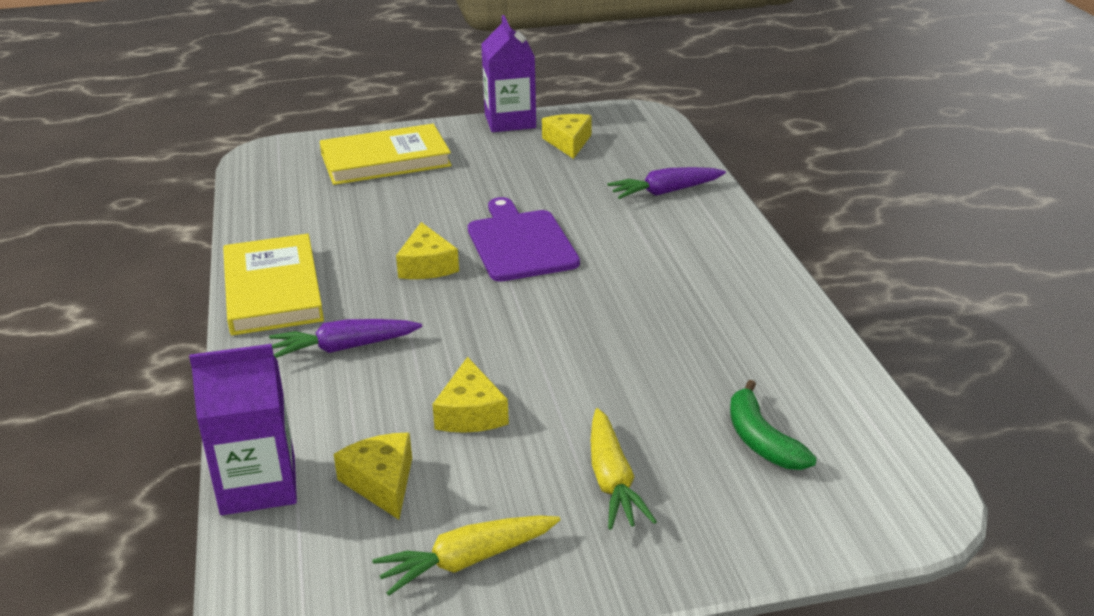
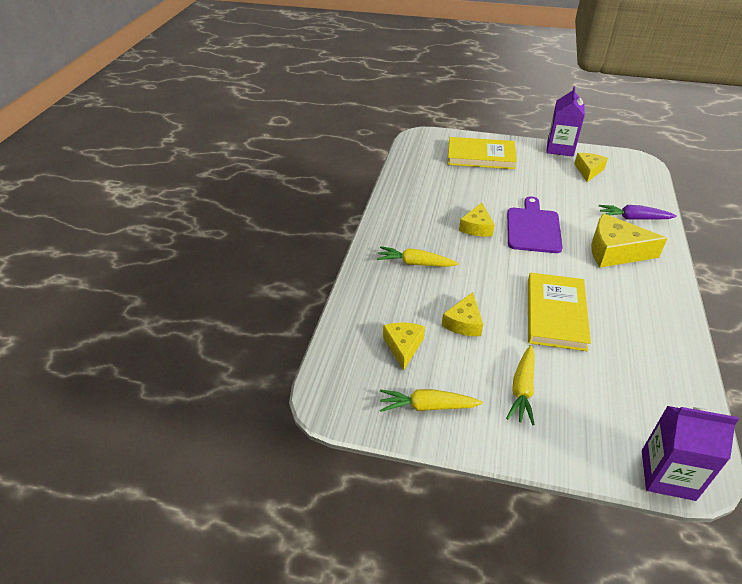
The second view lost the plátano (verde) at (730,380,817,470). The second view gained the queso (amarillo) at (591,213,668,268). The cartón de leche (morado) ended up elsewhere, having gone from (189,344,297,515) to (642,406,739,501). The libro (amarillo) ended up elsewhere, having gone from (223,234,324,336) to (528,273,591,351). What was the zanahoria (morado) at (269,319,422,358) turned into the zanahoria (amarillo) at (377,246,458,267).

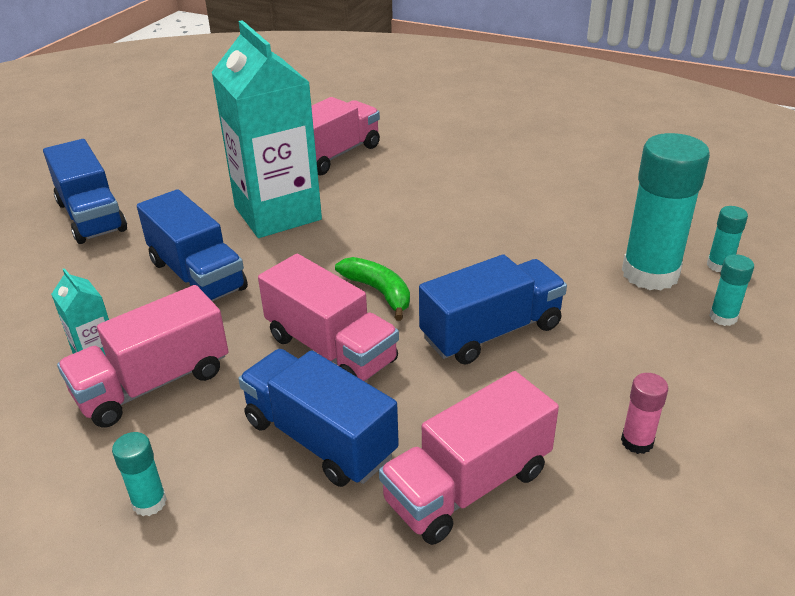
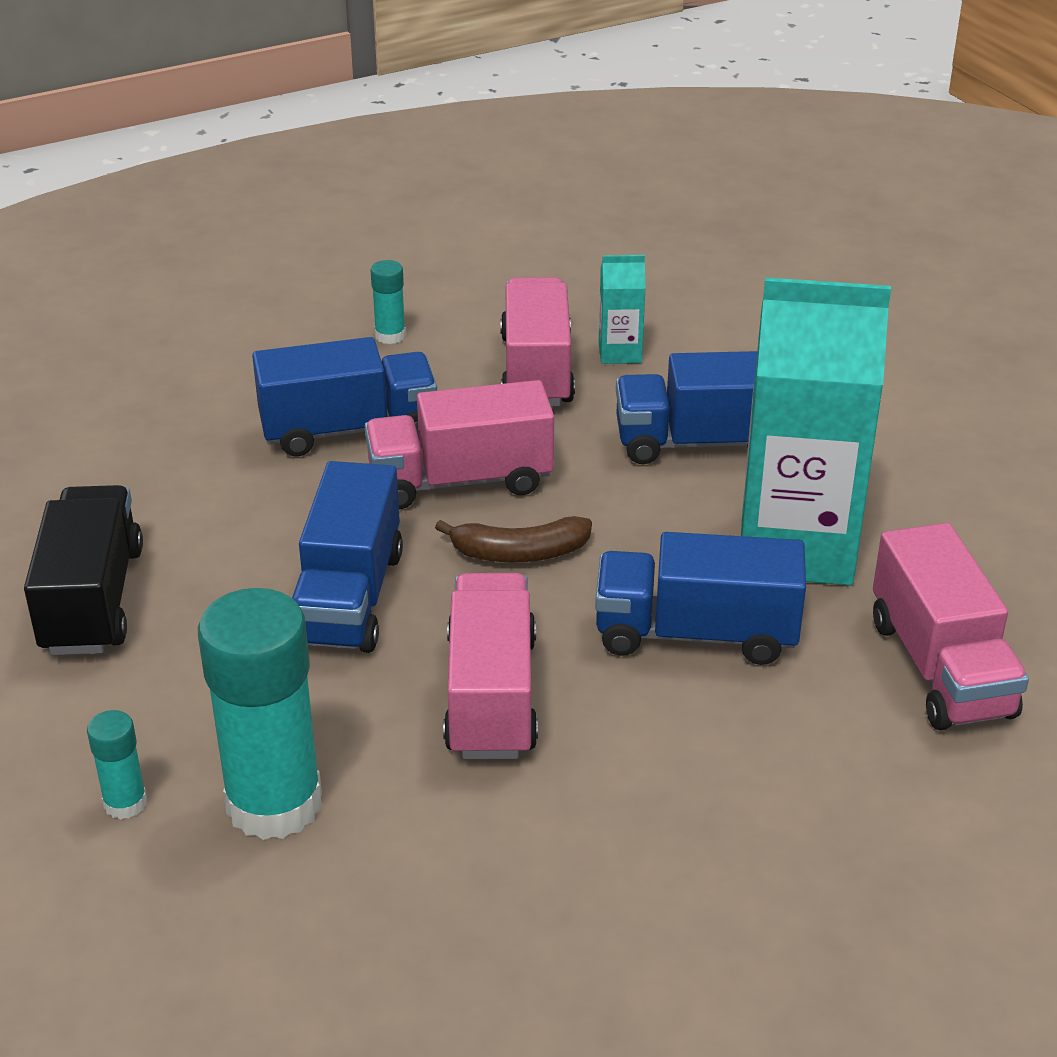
The second view lost the barra de pegamento (turquesa) at (707,206,748,272). The camión (azul) ended up elsewhere, having gone from (43,139,127,244) to (595,532,806,665). The camión (rosa) ended up elsewhere, having gone from (379,371,559,545) to (443,573,538,759). Where the barra de pegamento (rosa) stood at (621,373,668,454), the camión (negro) came to stand at (24,485,143,655). What was the plátano (verde) at (335,257,410,321) turned into the plátano (marrón) at (435,516,592,563).

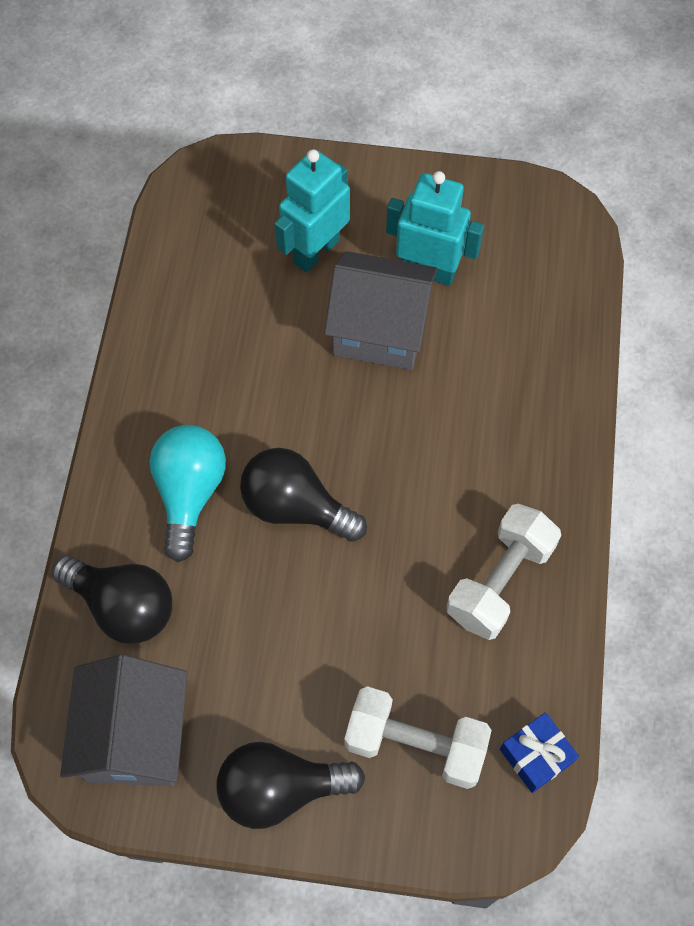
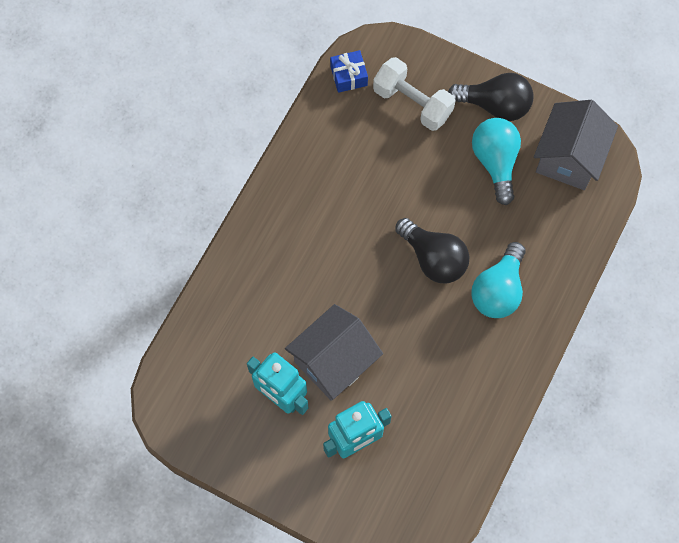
The second view lost the bombilla (negro) at (52,556,172,644). The second view lost the mancuerna (blanco) at (447,504,561,640). The second view gained the bombilla (turquesa) at (472,118,521,205). The casa (gris) at (324,251,438,370) ended up facing another way, 75 degrees counterclockwise from before.

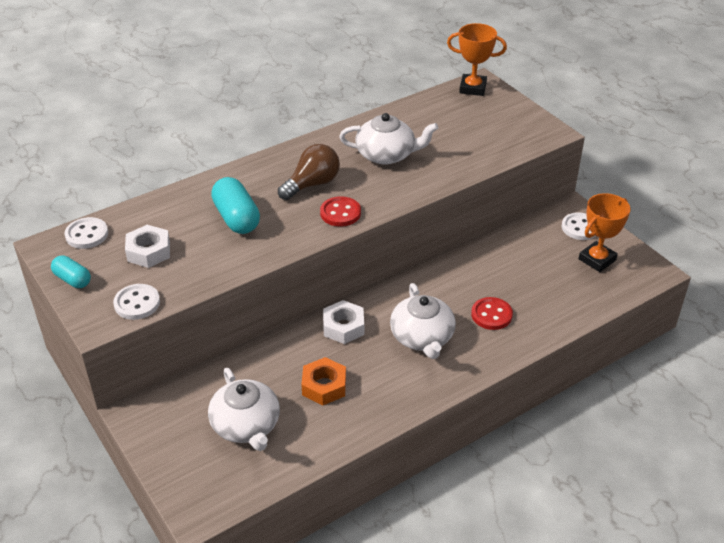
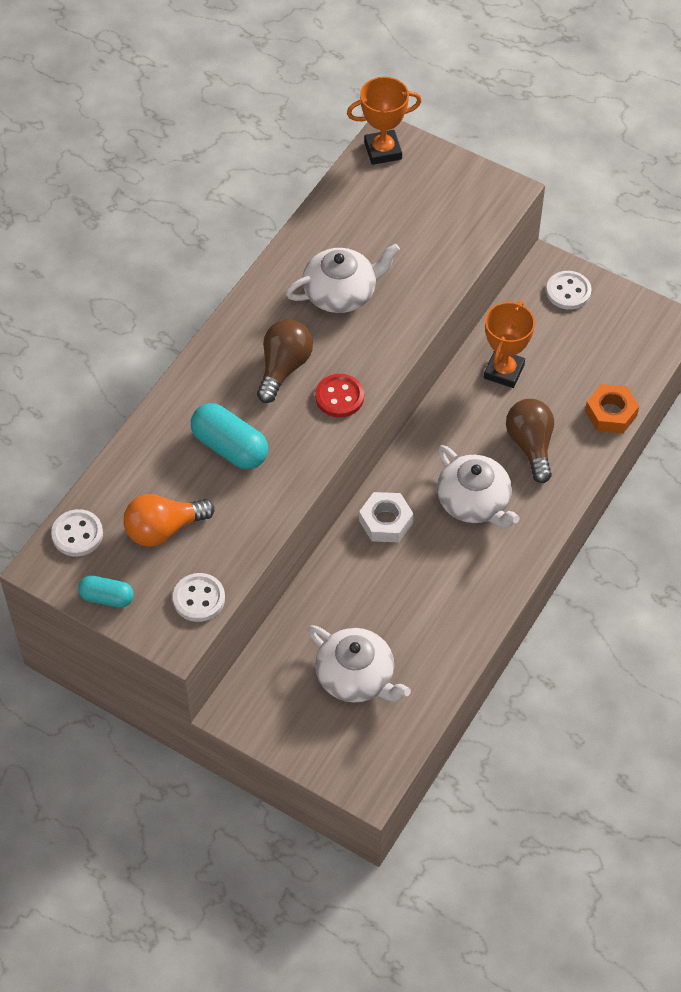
The tuerca (naranja) ended up elsewhere, having gone from (301,357,346,405) to (585,384,639,433). The trofeo (naranja) ended up elsewhere, having gone from (578,193,631,272) to (484,301,535,388). Where the tuerca (blanco) stood at (125,225,170,268), the bombilla (naranja) came to stand at (123,494,215,547). Where the botón (rojo) stood at (471,297,513,330), the bombilla (marrón) came to stand at (506,399,554,483).

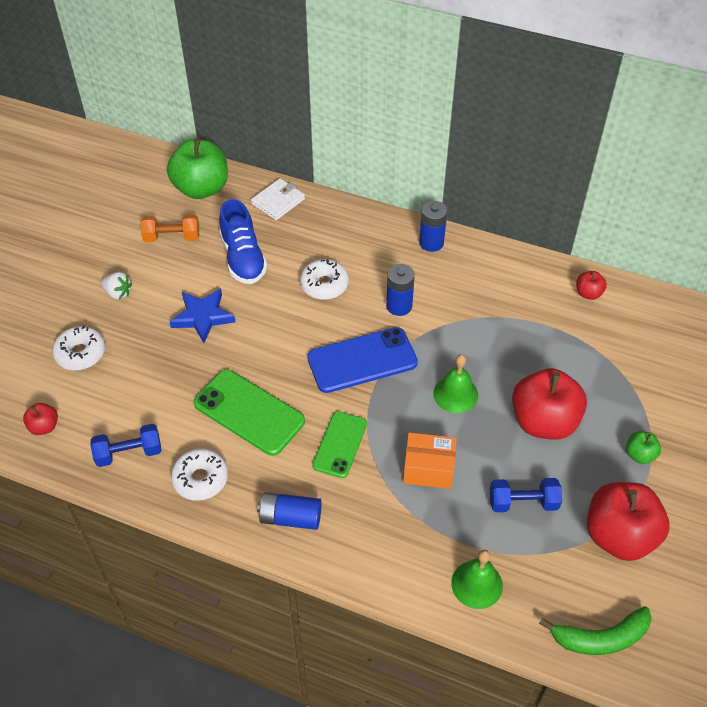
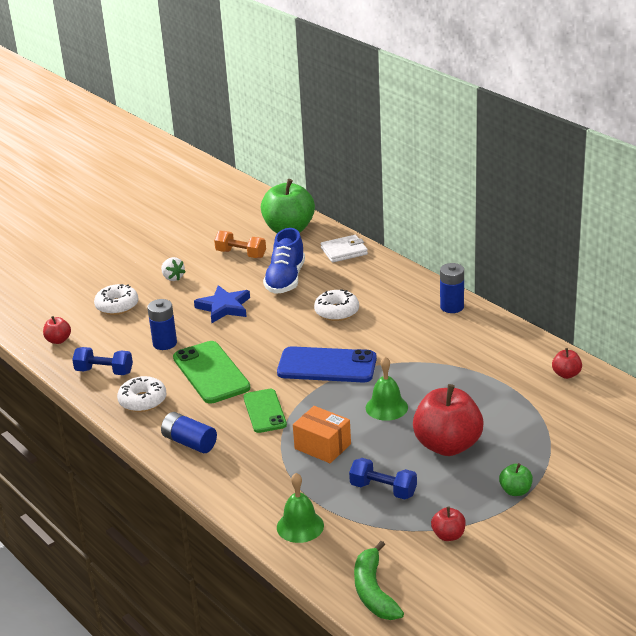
The pila (azul) ended up elsewhere, having gone from (386,264,415,316) to (147,299,177,350). The móvil (verde) at (312,411,367,478) ended up facing another way, 60 degrees counterclockwise from before. The plátano (verde) at (539,606,652,655) ended up facing another way, 60 degrees clockwise from before. The size of the manzana (rojo) at (587,482,670,561) changed by a factor of 0.46.

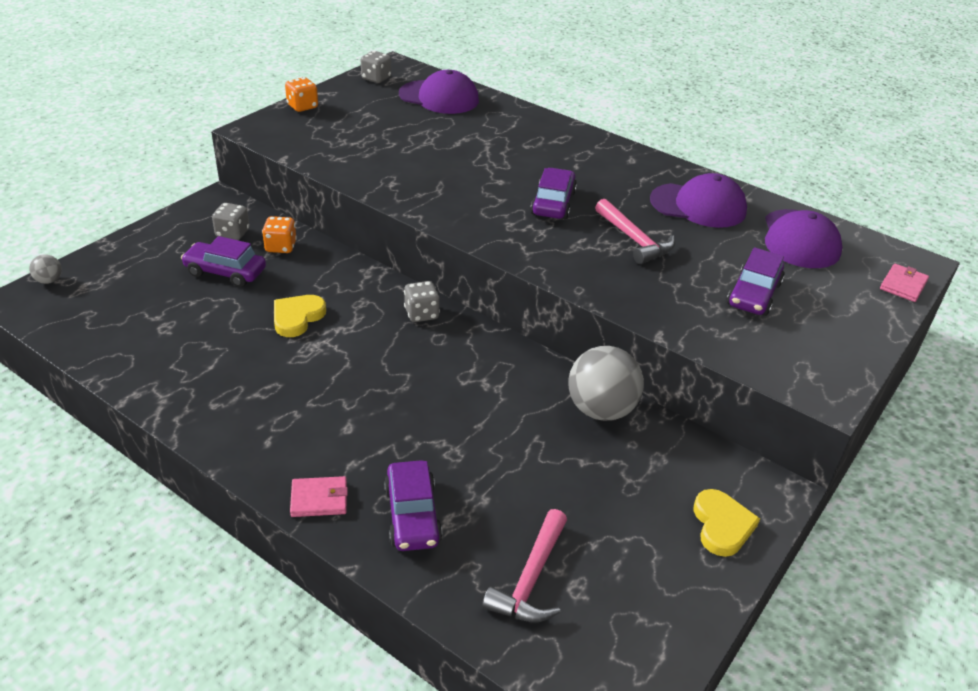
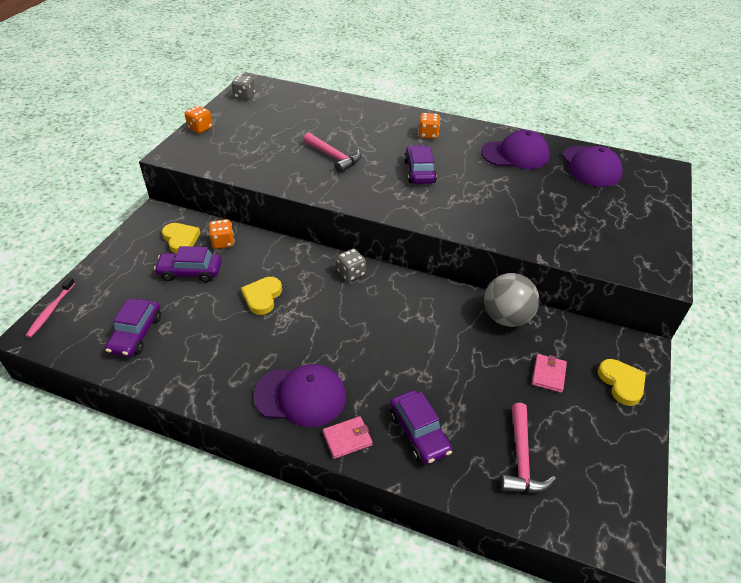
The second view gained the dado (naranja) at (418,113,440,139). The gorra (morado) ended up elsewhere, having gone from (399,70,479,114) to (253,364,346,427). The martillo (rosa) ended up elsewhere, having gone from (595,199,675,264) to (303,133,361,173). The coche (morado) ended up elsewhere, having gone from (727,247,785,316) to (105,299,161,357). The cartera (rosa) ended up elsewhere, having gone from (880,264,929,302) to (532,354,567,393). Where the pelota (gris) stood at (29,254,62,284), the cepillo de dientes (rosa) came to stand at (25,277,75,338). Where the dado (gris) stood at (212,203,249,240), the corazón (amarillo) came to stand at (162,223,200,253).

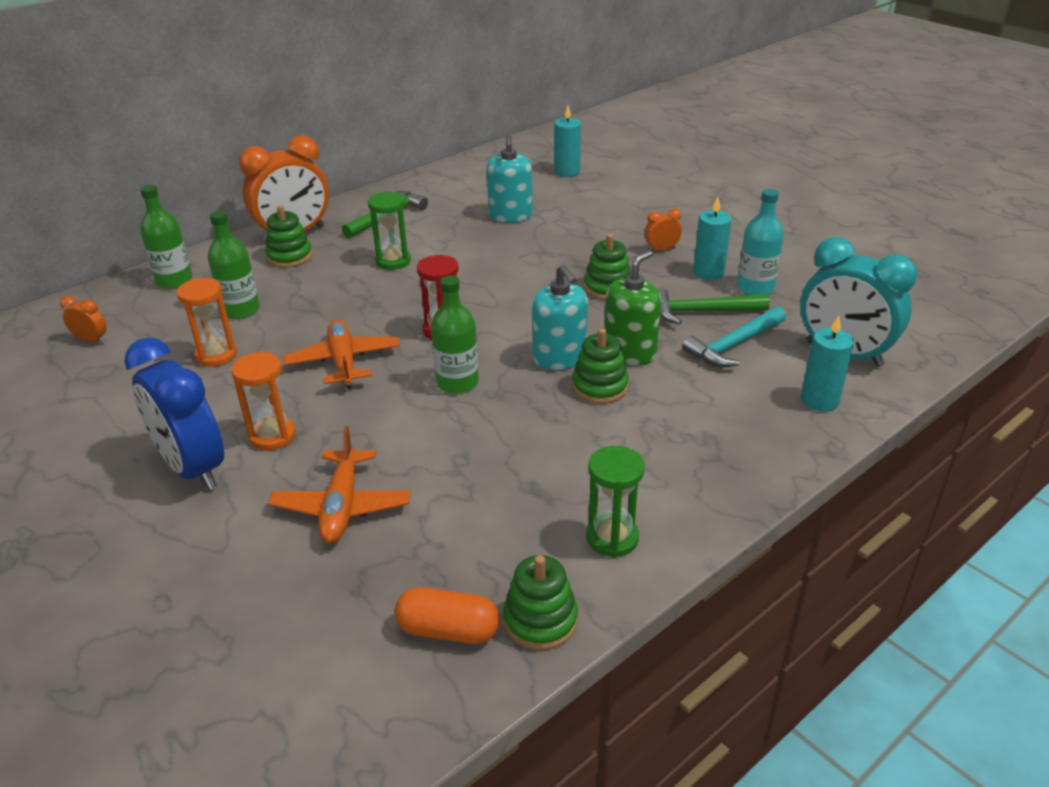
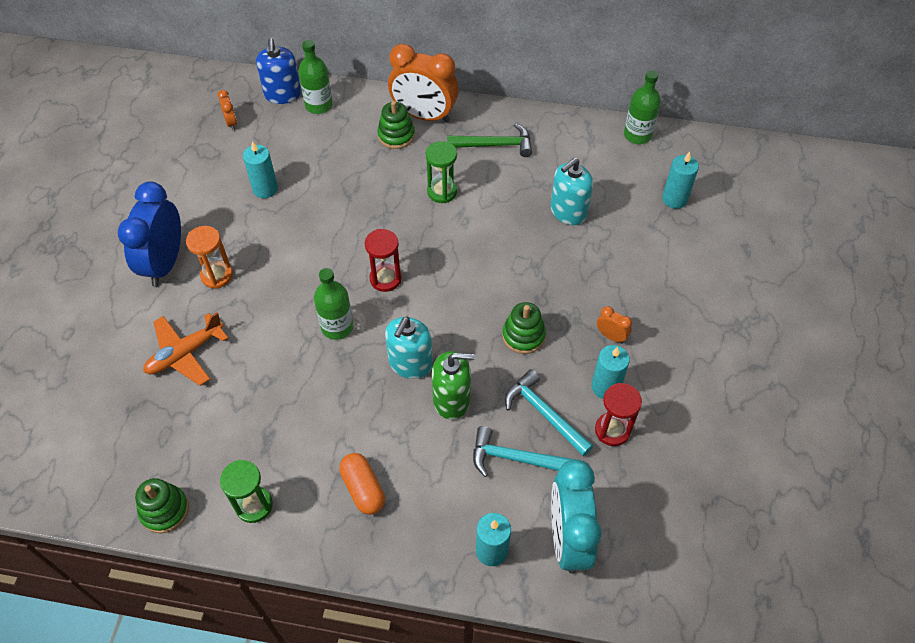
The second view lost the avión (naranja) at (283,319,400,389). The second view lost the juguete apilable (verde) at (572,328,629,404). The second view gained the dispensador de jabón (azul) at (256,38,301,104). The botella (verde) ended up elsewhere, having gone from (208,211,260,319) to (624,70,661,144). The cápsula (naranja) ended up elsewhere, having gone from (395,587,500,644) to (339,453,385,515). Where the reloj de arena (naranja) stood at (176,278,237,367), the vela (turquesa) came to stand at (243,141,278,198). Where the botella (turquesa) stood at (737,189,784,295), the reloj de arena (rojo) came to stand at (595,383,642,446). What was the martillo (verde) at (657,288,770,325) turned into the martillo (turquesa) at (505,369,593,456).

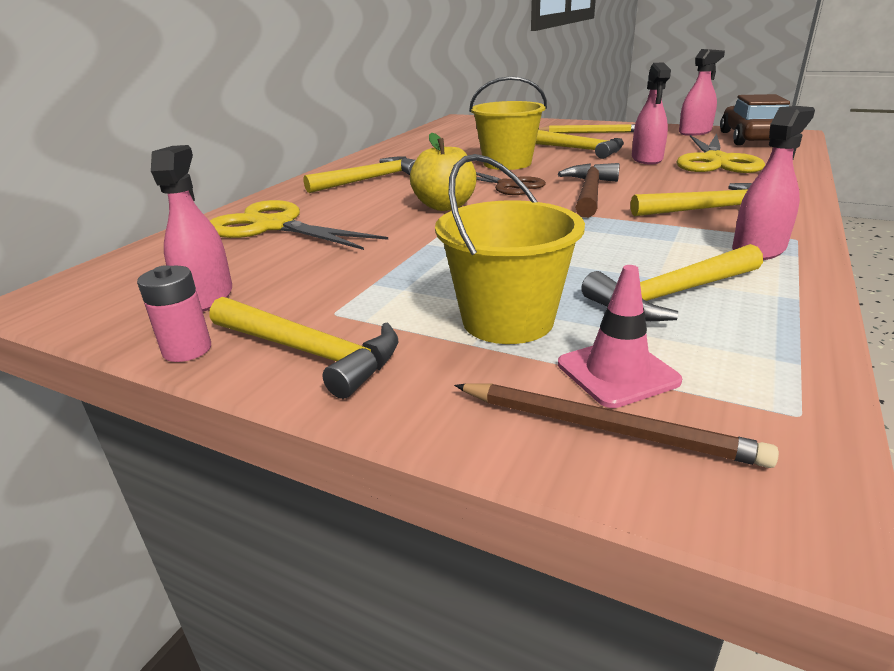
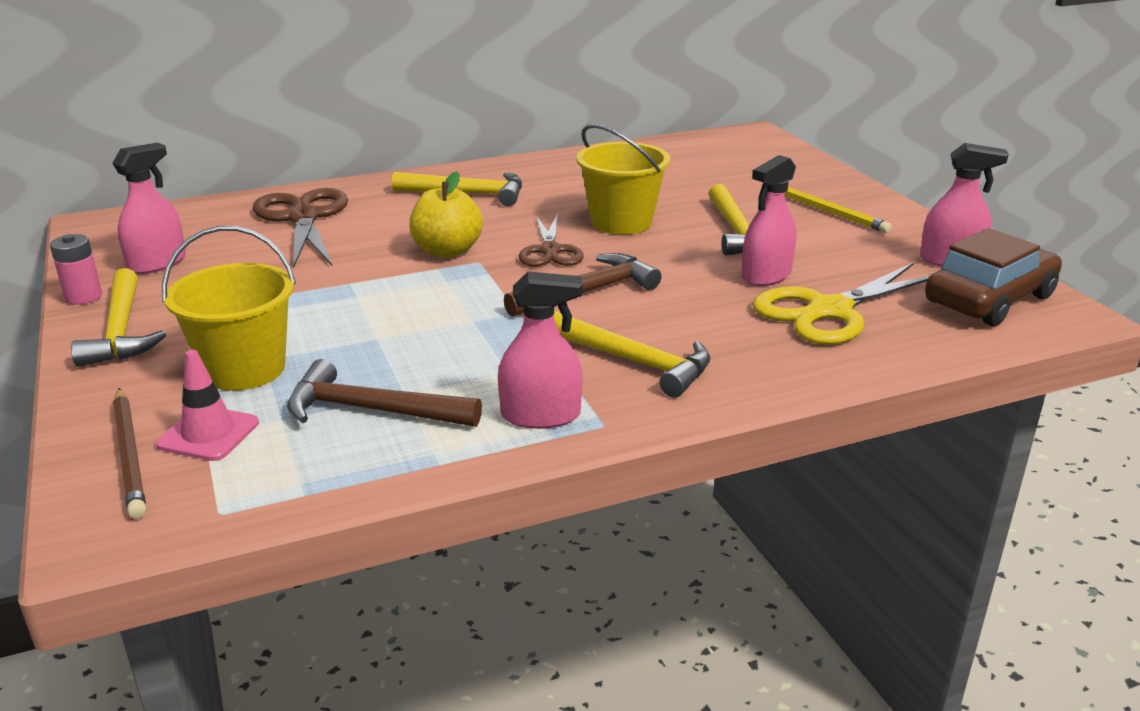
What was the tijeras (amarillo) at (210,200,388,250) turned into the tijeras (marrón) at (253,188,348,269). What was the martillo (amarillo) at (581,244,763,321) turned into the martillo (marrón) at (287,359,482,427).

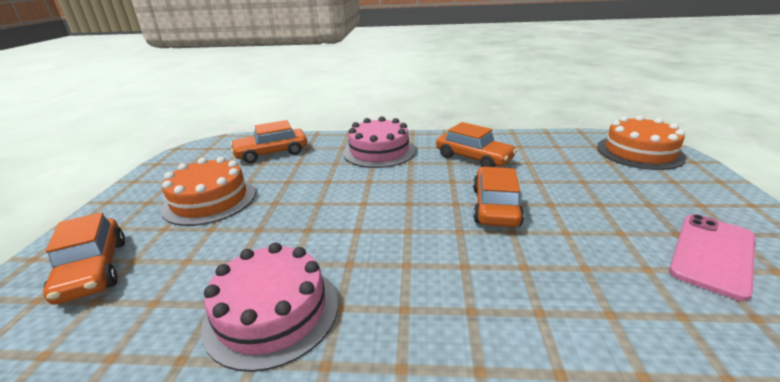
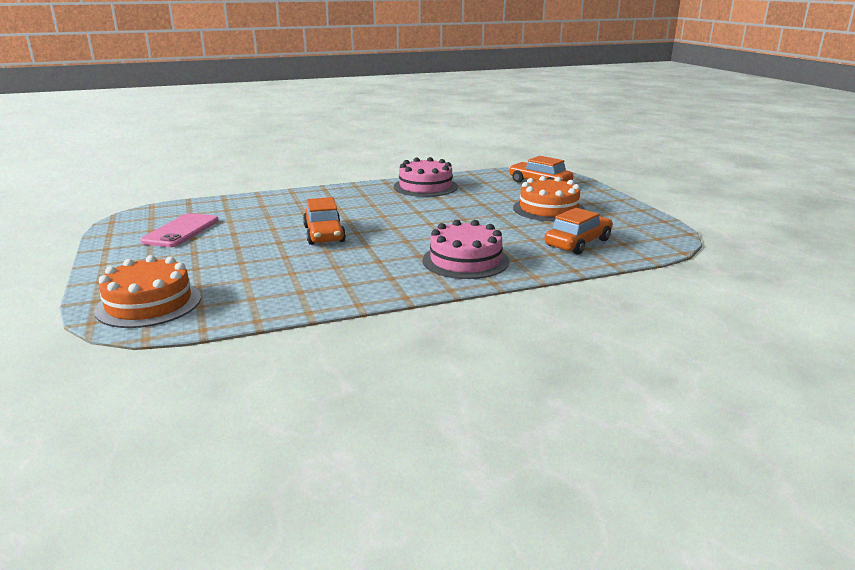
The second view lost the coche (naranja) at (436,122,517,167).

